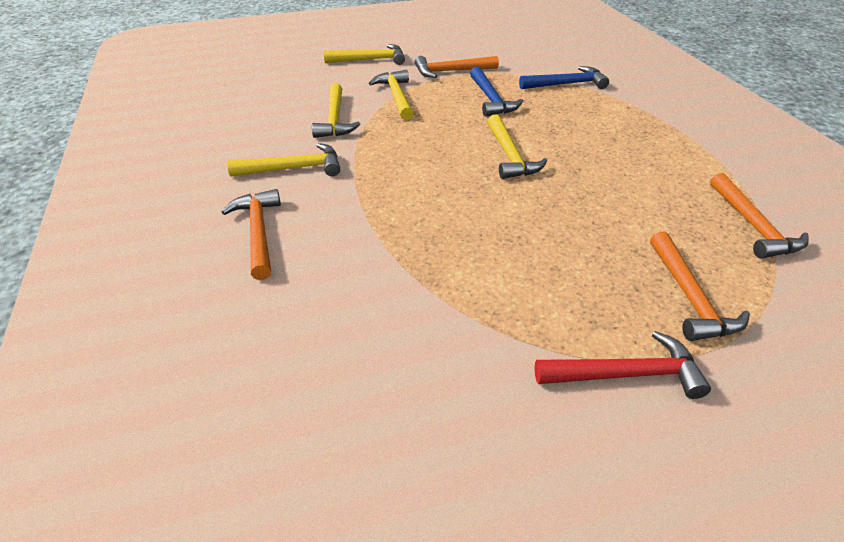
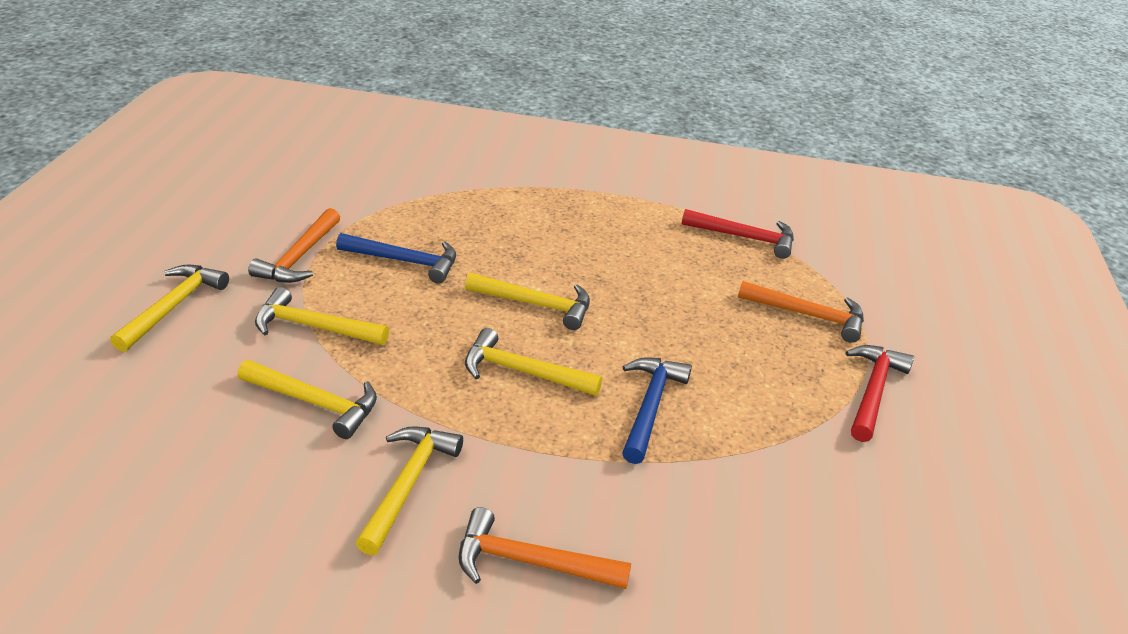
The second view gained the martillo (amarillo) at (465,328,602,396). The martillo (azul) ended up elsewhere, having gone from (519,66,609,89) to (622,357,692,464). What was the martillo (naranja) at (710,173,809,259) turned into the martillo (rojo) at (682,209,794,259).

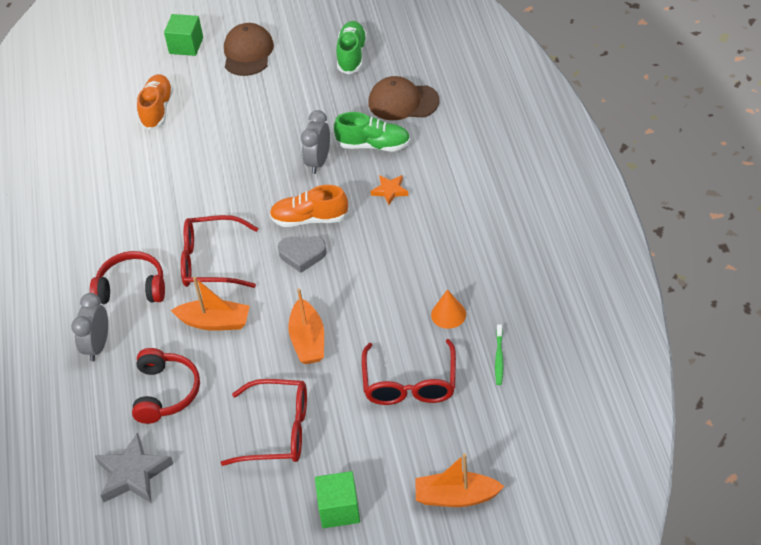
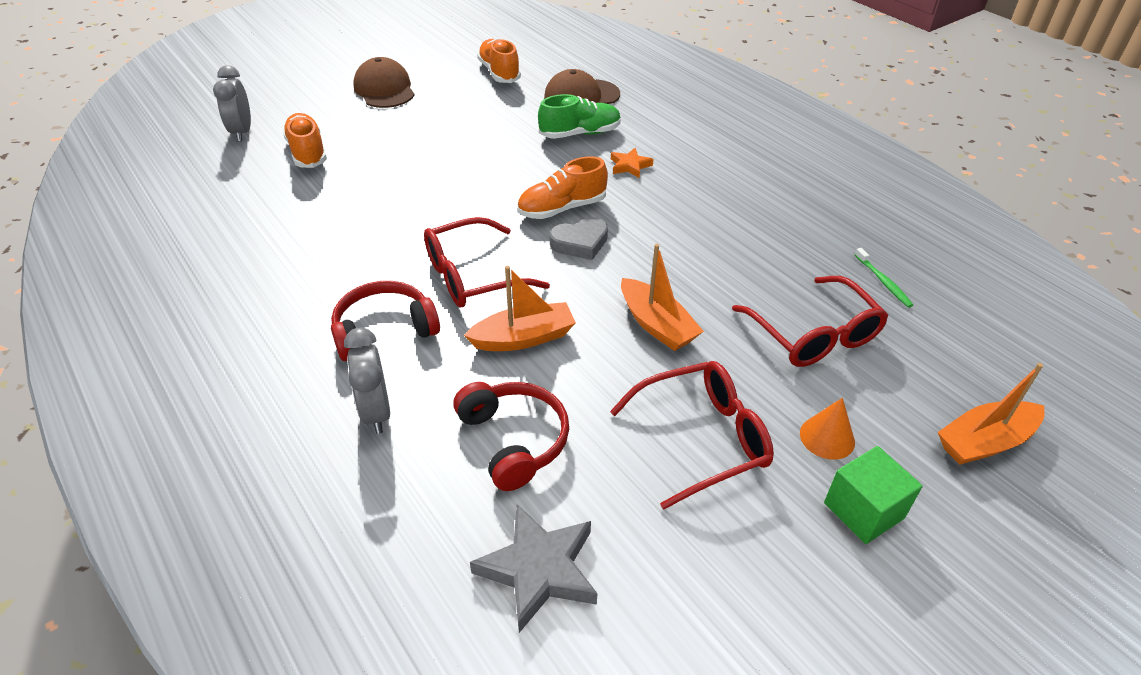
The second view lost the cubo (verde) at (164,14,203,56). The despertador (gris) ended up elsewhere, having gone from (301,110,330,174) to (213,65,251,142). The cono (naranja) ended up elsewhere, having gone from (431,290,466,329) to (800,398,855,460). What was the zapato (verde) at (336,21,367,74) turned into the zapato (naranja) at (477,38,521,83).

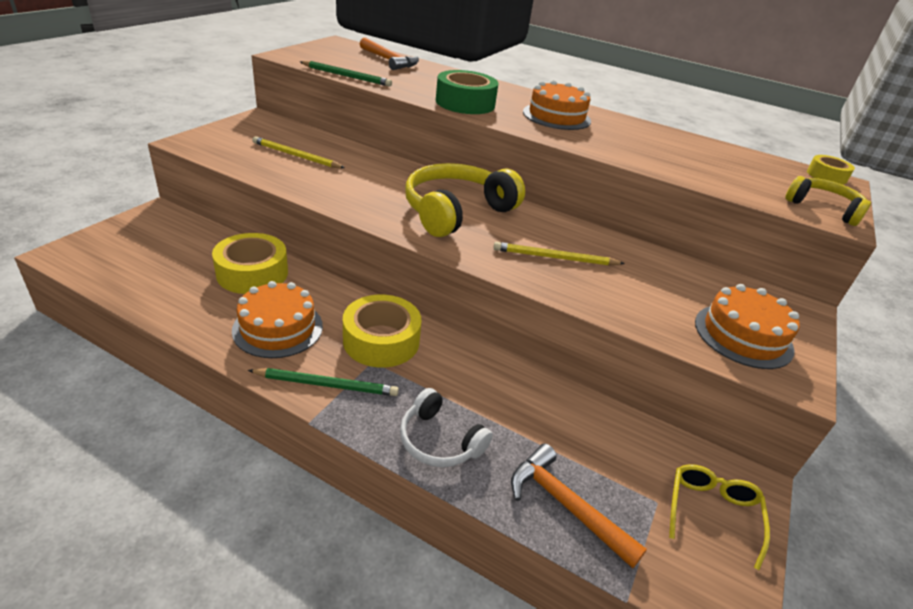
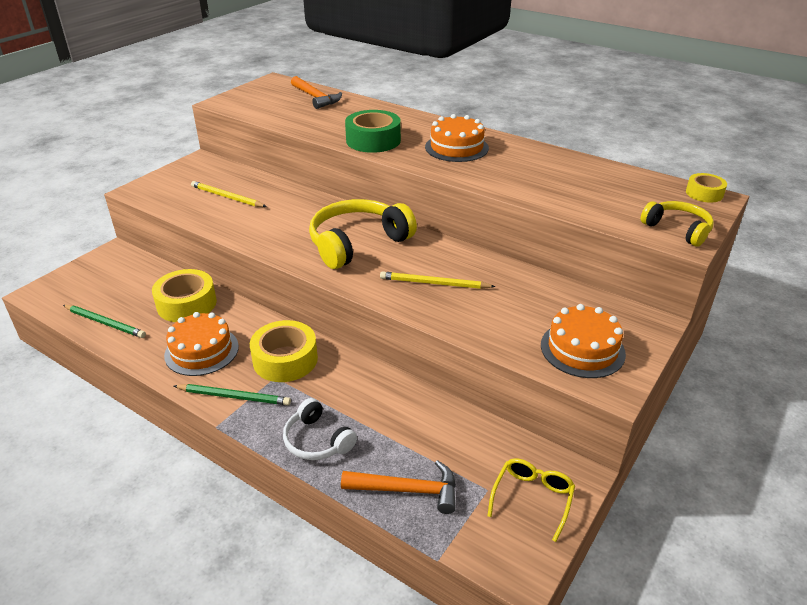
The lápiz (verde) ended up elsewhere, having gone from (300,61,392,87) to (63,305,146,338). The martillo (naranja) at (511,443,647,568) ended up facing another way, 135 degrees clockwise from before.

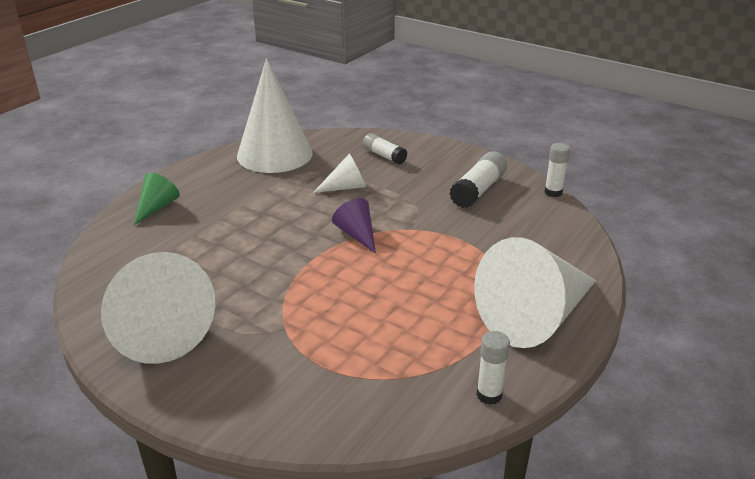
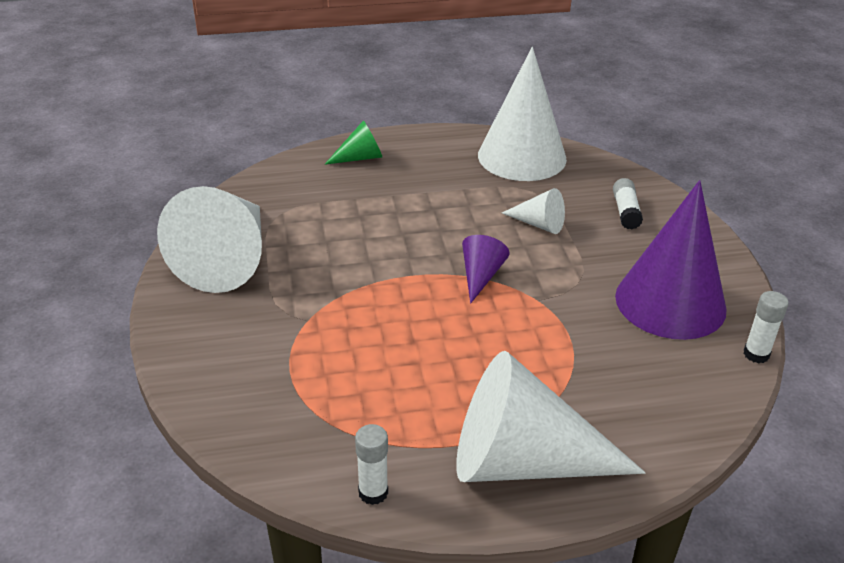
Where the barra de pegamento (blanco) stood at (449,152,507,208), the cono (morado) came to stand at (615,180,726,340).

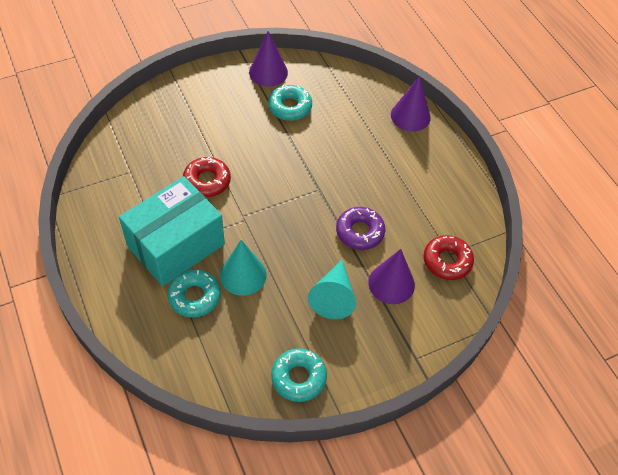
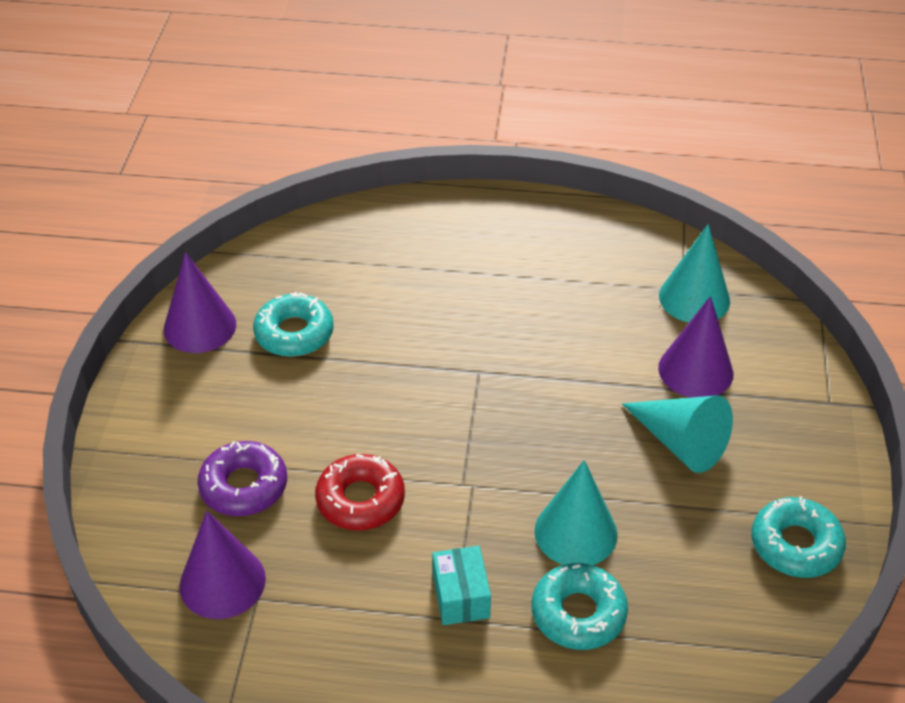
The rosquilla (morado) ended up elsewhere, having gone from (336,207,385,250) to (198,441,287,516). The cono (morado) ended up elsewhere, having gone from (391,76,431,132) to (179,511,266,619). Where the rosquilla (rojo) stood at (423,235,474,280), the cono (turquesa) came to stand at (659,224,730,323). The size of the caja (turquesa) at (119,176,225,286) changed by a factor of 0.42.

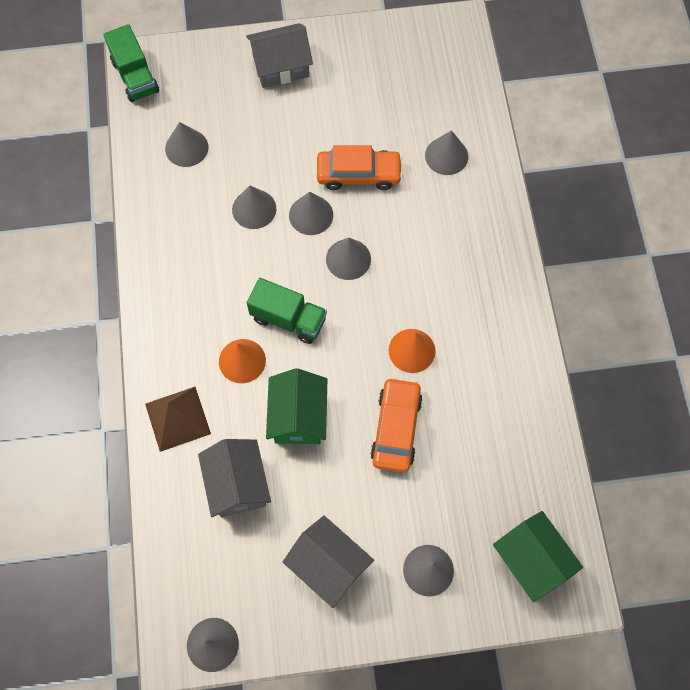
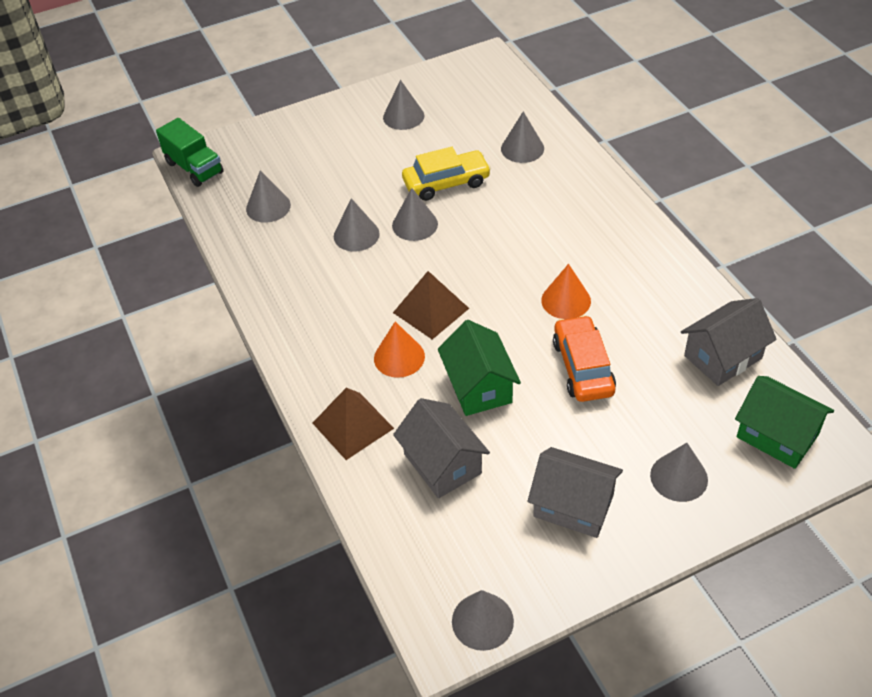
The casa (gris) ended up elsewhere, having gone from (246,23,313,88) to (681,298,777,386). The cono (gris) ended up elsewhere, having gone from (326,238,371,280) to (383,80,424,130). Where the camión (verde) stood at (247,278,327,344), the pirámide (marrón) came to stand at (393,271,469,340). What was the coche (naranja) at (317,145,403,190) turned into the coche (amarillo) at (402,147,491,201).

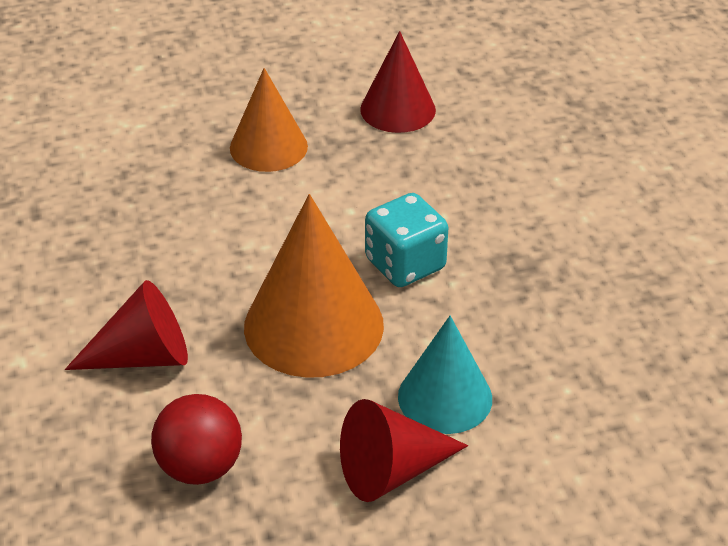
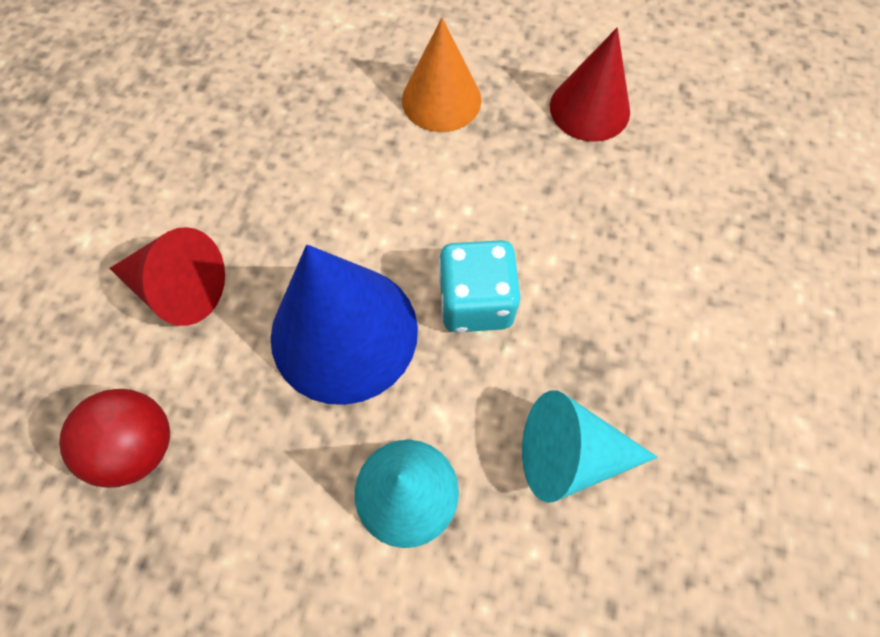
The second view lost the cono (rojo) at (340,399,468,502). The second view gained the cono (turquesa) at (522,390,658,503). What was the cono (naranja) at (244,194,384,378) turned into the cono (azul) at (271,245,418,405).

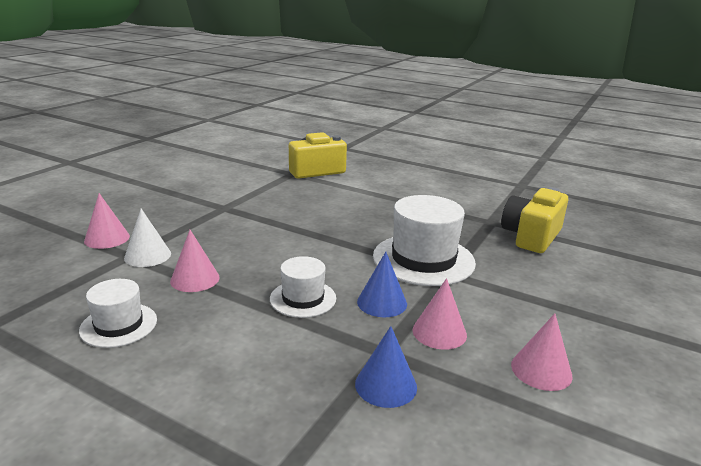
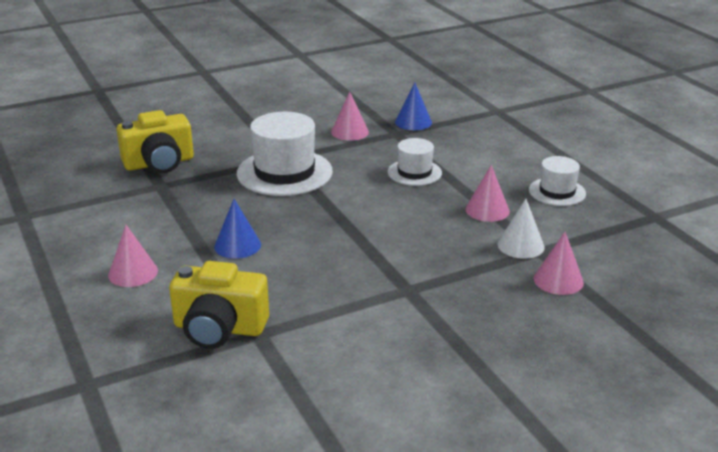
The cono (azul) ended up elsewhere, having gone from (357,252,407,317) to (214,199,261,259). The cono (rosa) ended up elsewhere, having gone from (511,313,573,391) to (108,225,158,287).

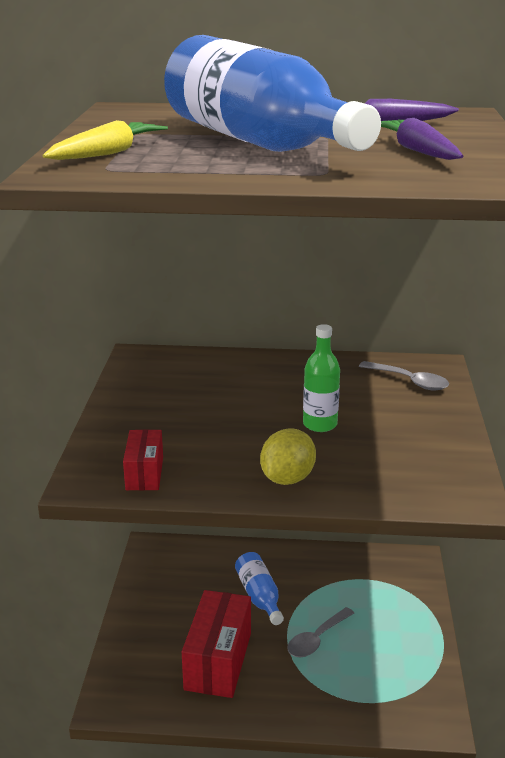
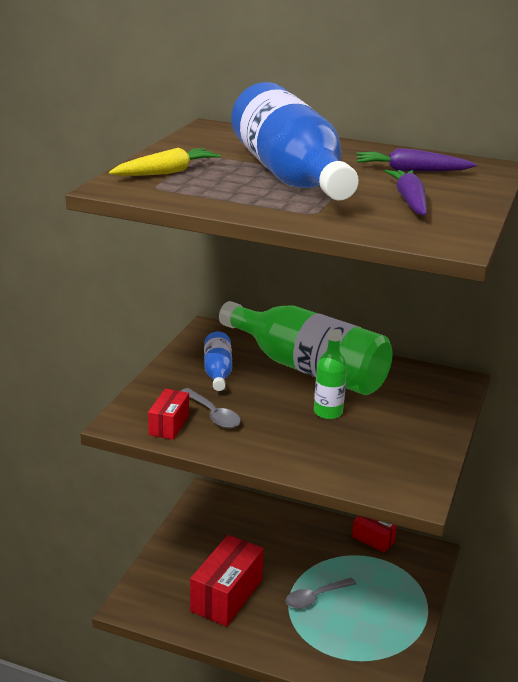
The second view lost the limón (amarillo) at (260,428,316,485). The second view gained the botella (verde) at (219,301,393,395). The second view gained the caja (rojo) at (352,516,397,553). The botella (azul) ended up elsewhere, having gone from (235,552,284,625) to (204,332,232,391). The cuchara (gris) ended up elsewhere, having gone from (359,361,449,390) to (181,388,241,428).

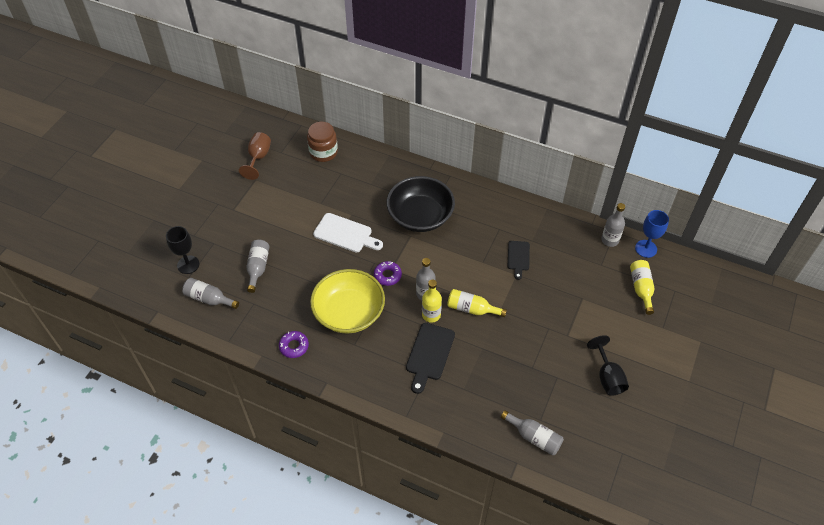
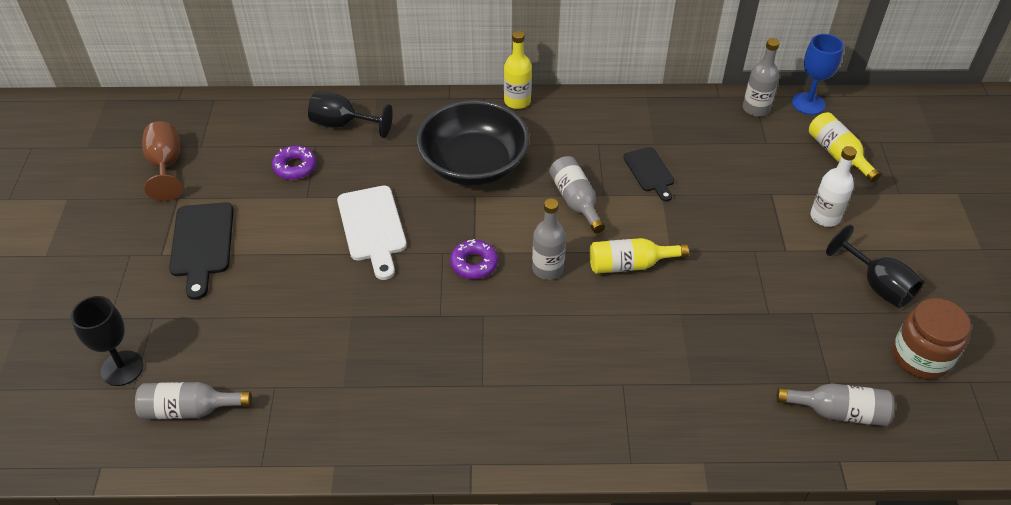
The second view lost the cuenco (amarillo) at (310,269,385,334). The second view gained the copa (negro) at (308,91,393,138). The second view gained the botella (blanco) at (810,146,857,227). The botella (gris) ended up elsewhere, having gone from (246,240,270,293) to (549,156,605,234). The rosquilla (morado) ended up elsewhere, having gone from (279,331,309,358) to (272,146,316,180). The tarro (marrón) ended up elsewhere, having gone from (307,122,338,162) to (893,298,971,379). The tabla de cortar (negro) ended up elsewhere, having gone from (406,323,455,394) to (169,202,234,300). The botella (amarillo) ended up elsewhere, having gone from (422,279,442,323) to (504,31,532,109). The tabla de cortar (blanco) at (313,213,383,253) ended up facing another way, 75 degrees clockwise from before.

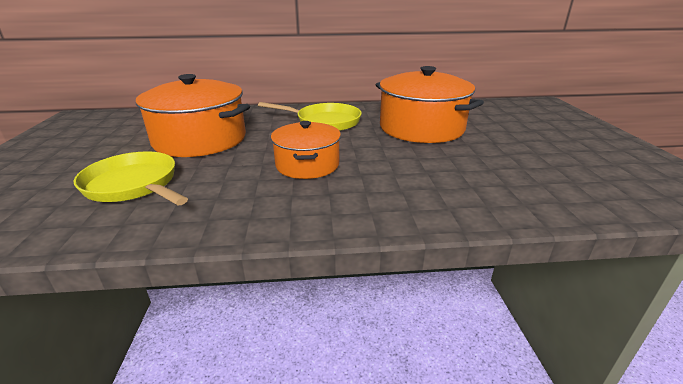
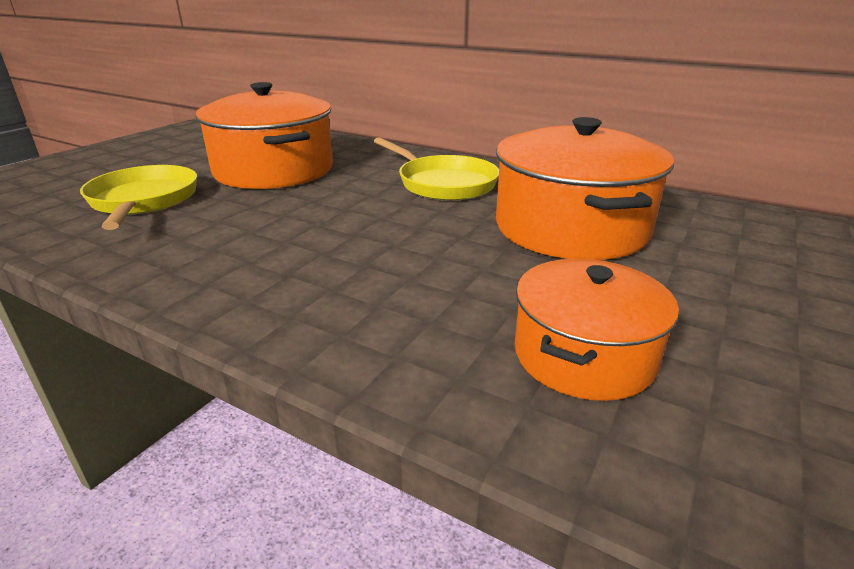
The olla (naranja) ended up elsewhere, having gone from (271,121,341,179) to (515,259,679,401).

